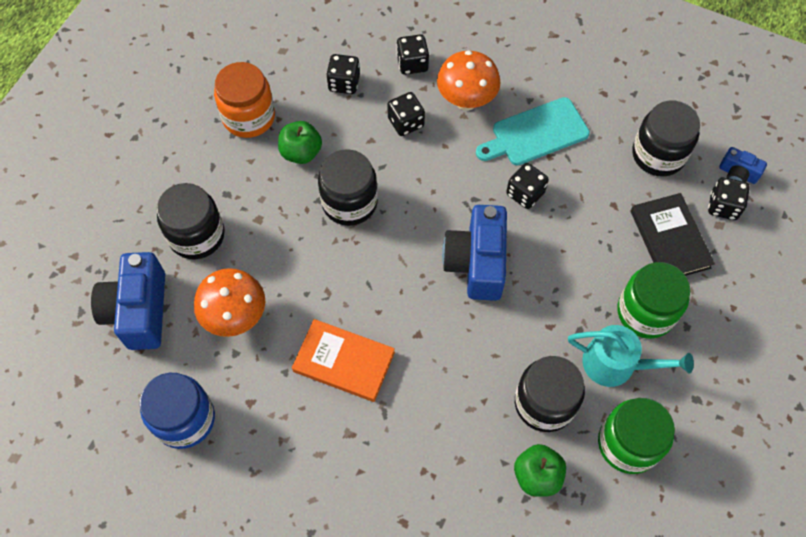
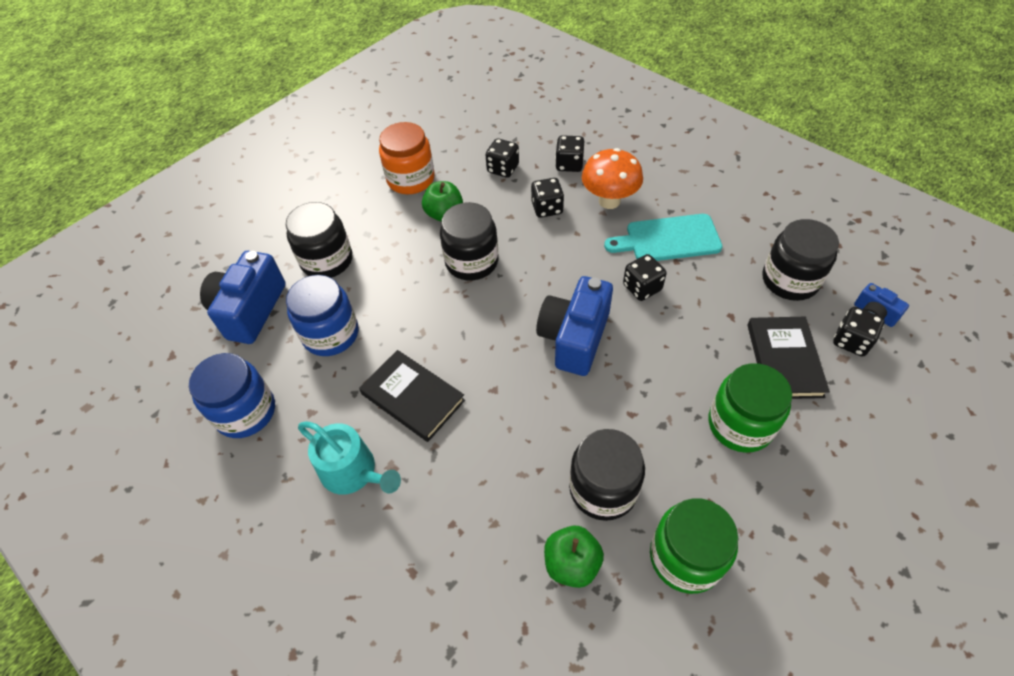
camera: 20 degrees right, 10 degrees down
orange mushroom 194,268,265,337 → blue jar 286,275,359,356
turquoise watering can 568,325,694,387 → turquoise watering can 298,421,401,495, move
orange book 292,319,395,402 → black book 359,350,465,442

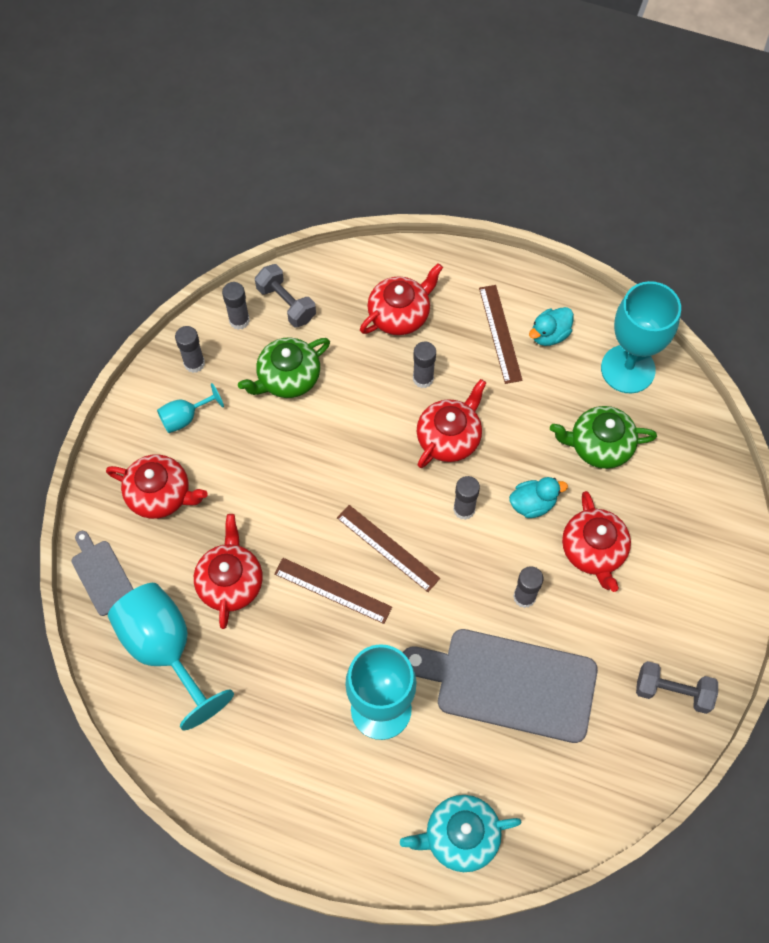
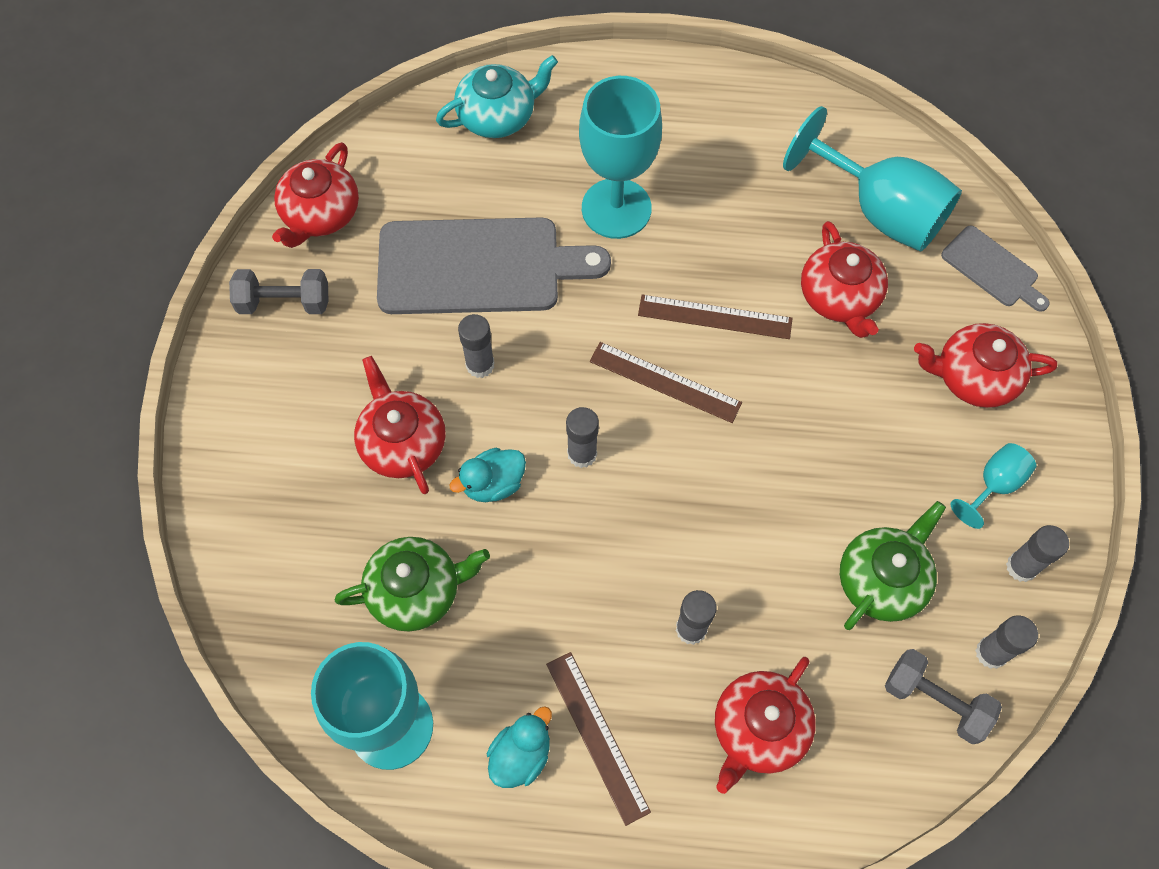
camera: 165 degrees right, 0 degrees up
red teapot 417,379,486,468 → red teapot 272,142,359,248, move

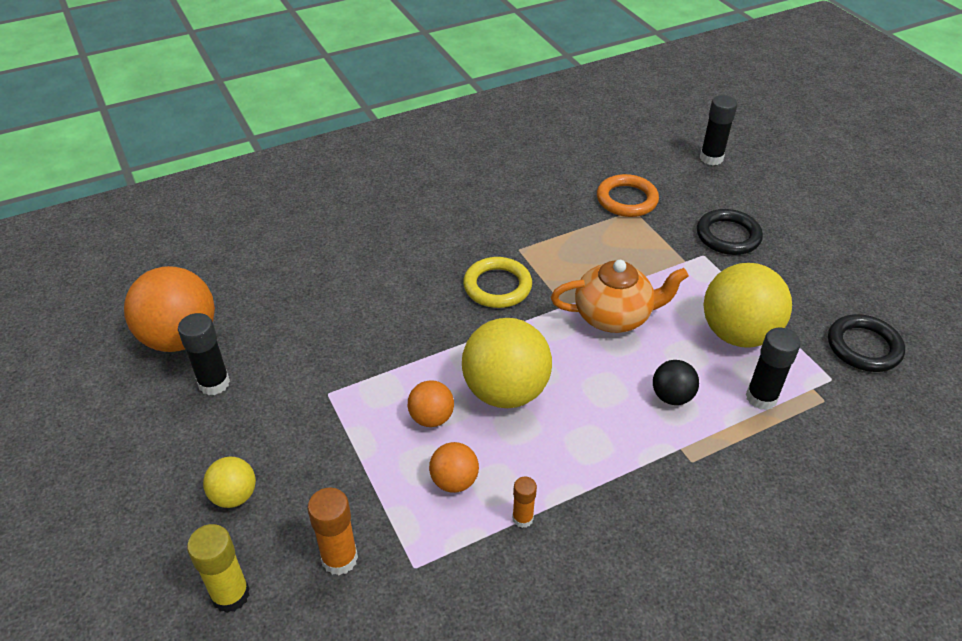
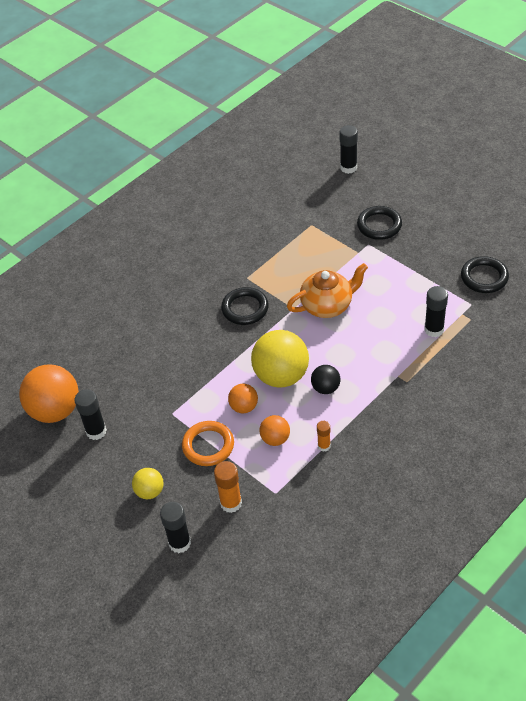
camera: 15 degrees left, 5 degrees up
yellow glue stick 187,524,250,613 → black glue stick 160,502,191,553
orange ring 597,174,659,217 → orange ring 182,421,234,466, move
yellow ring 463,257,532,308 → black ring 221,287,269,325
black ball 653,360,699,405 → black ball 311,365,341,394, move
yellow ball 703,263,792,348 → -

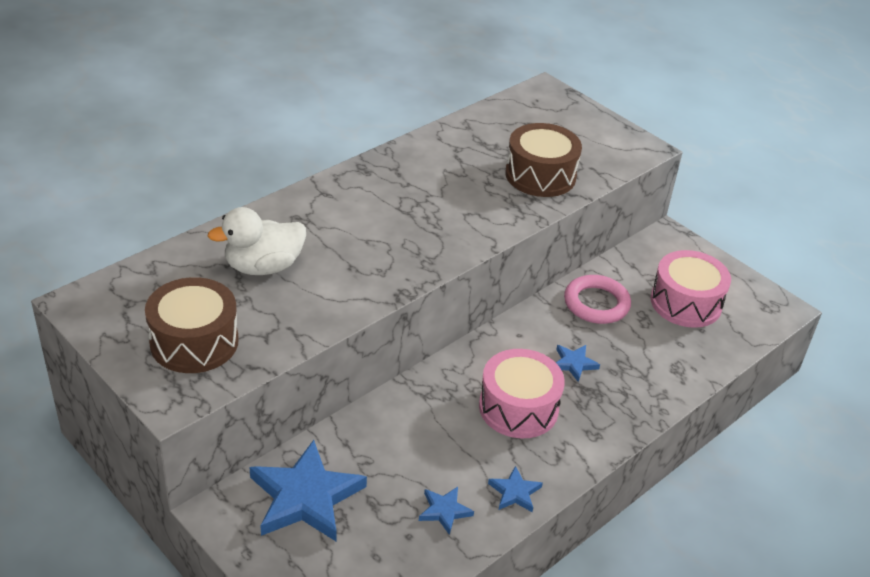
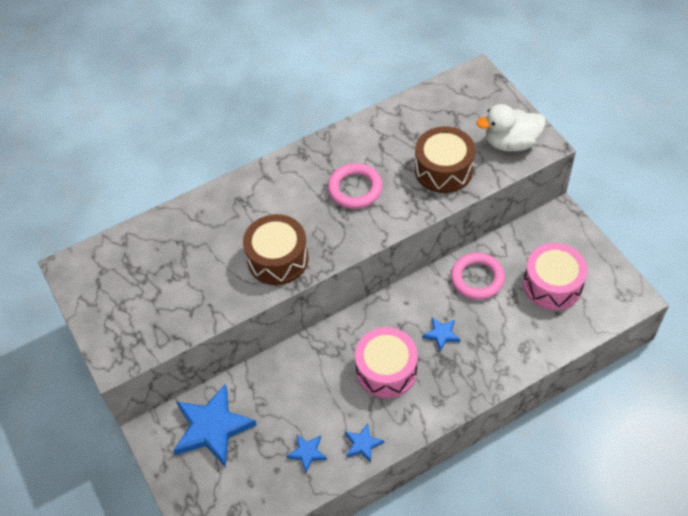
camera: 20 degrees right, 15 degrees up
brown drum 145,277,239,373 → brown drum 243,214,309,285, move
- → pink ring 328,163,383,209
white duck 207,207,306,275 → white duck 476,104,546,151, move

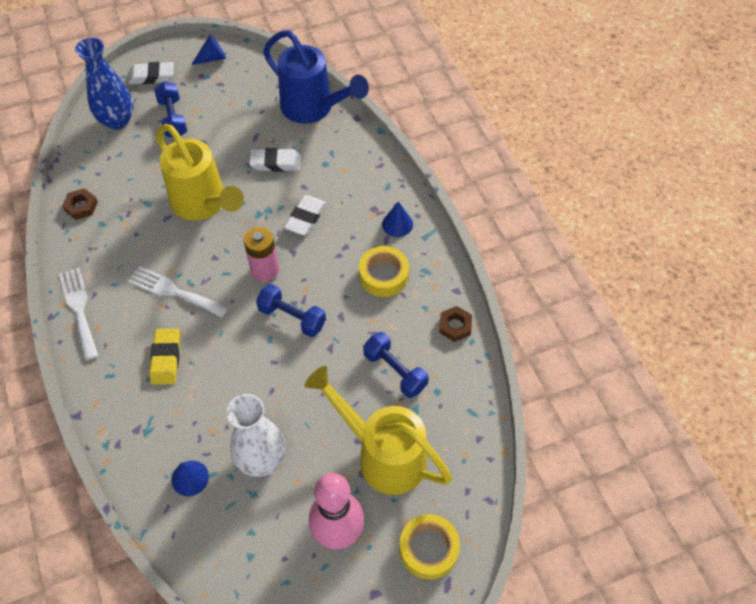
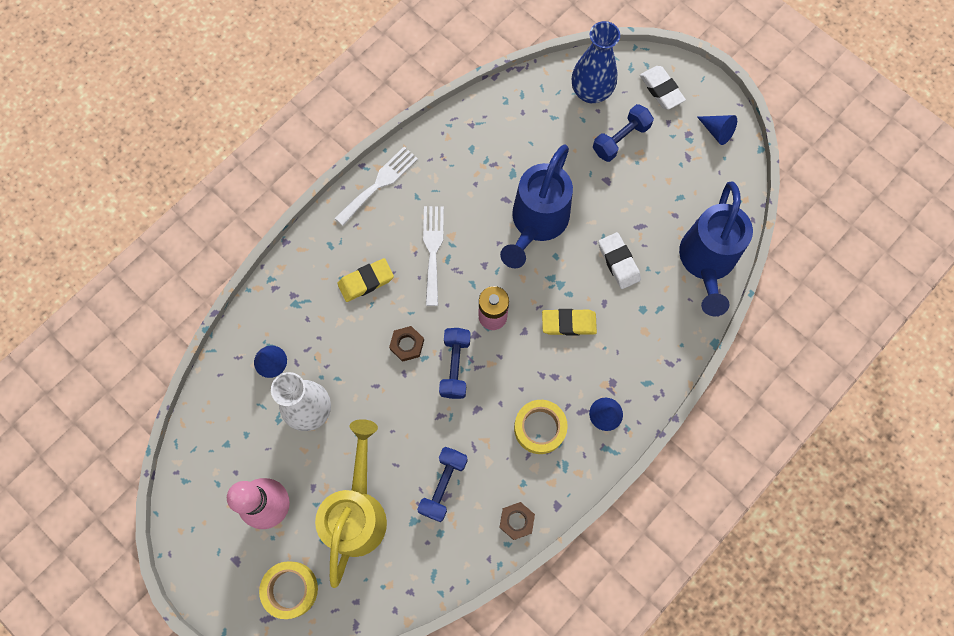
camera: 65 degrees right, 15 degrees up
brown nut 62,188,98,220 → brown nut 389,326,424,362, move
yellow watering can 156,124,244,221 → blue watering can 500,144,573,268
white eraser 284,195,326,235 → yellow eraser 542,309,597,336

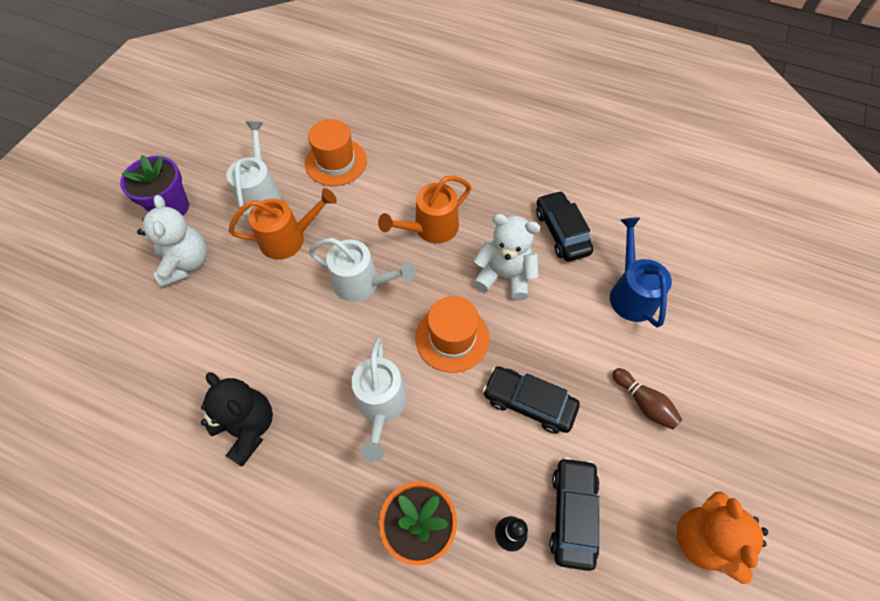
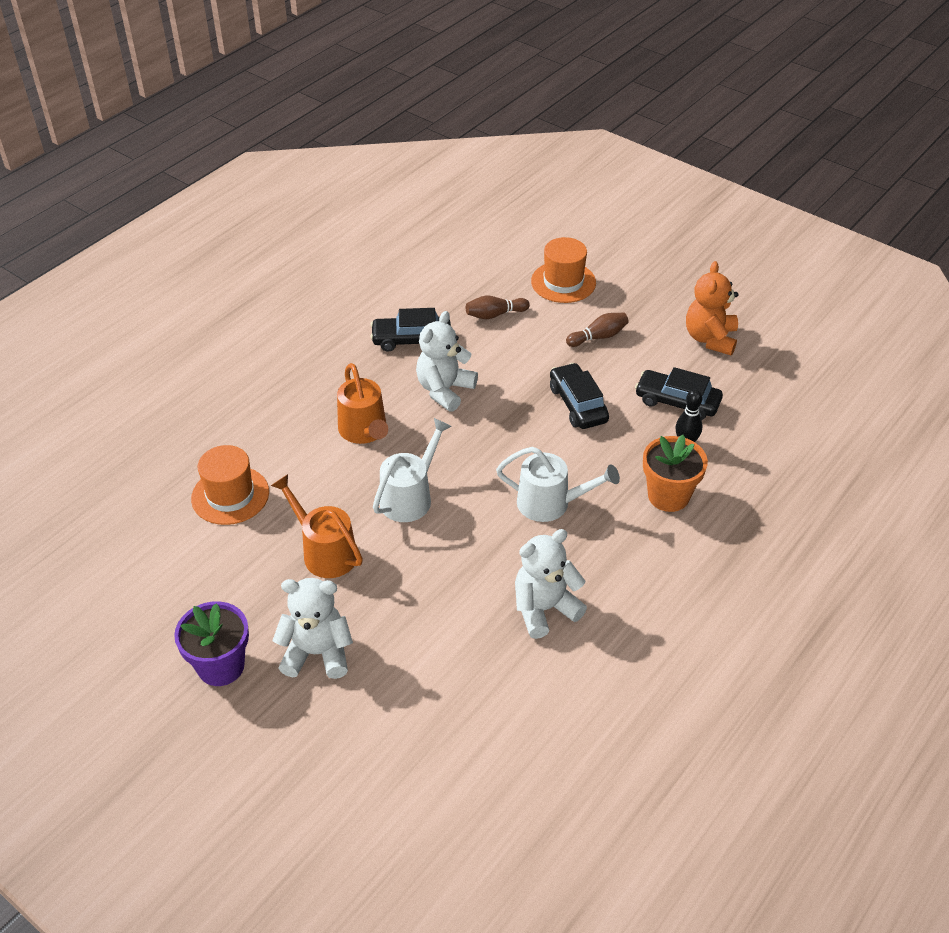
camera: 75 degrees left, 15 degrees down
orange watering can 229,188,337,260 → orange watering can 271,474,363,578, 45 degrees counterclockwise
blue watering can 610,218,672,327 → brown bowling pin 466,296,530,319
black teddy bear 201,372,273,467 → white teddy bear 515,529,587,639
orange hat 415,296,490,373 → orange hat 531,237,596,303, move
black car 483,366,580,434 → black car 550,363,609,429, 120 degrees clockwise
orange teddy bear 677,491,768,584 → orange teddy bear 686,261,739,355, 90 degrees clockwise
white watering can 226,121,281,216 → -

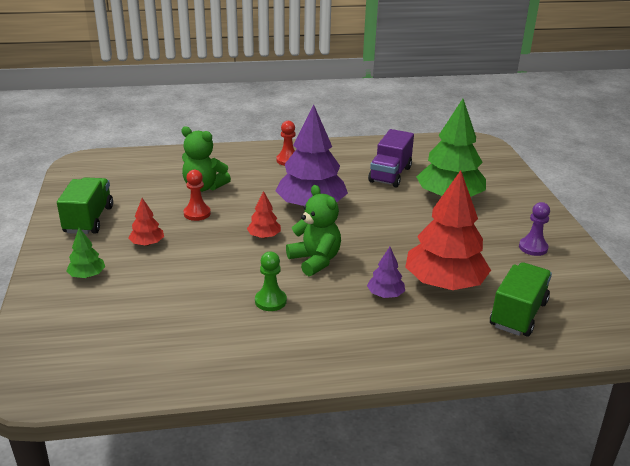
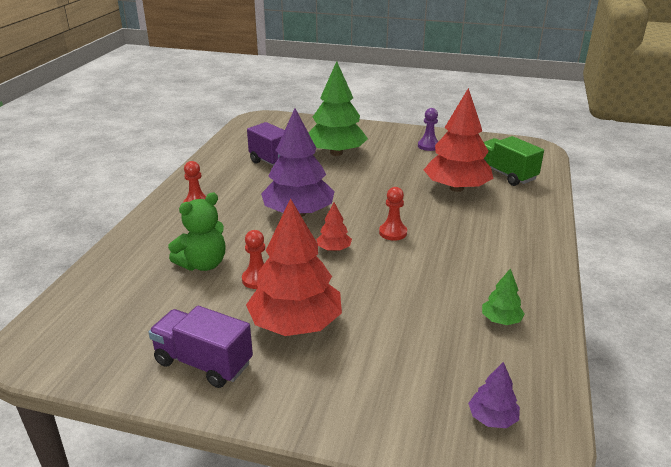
camera: 65 degrees left, 0 degrees up
green truck 57,177,113,234 → purple truck 148,306,253,388
red tree 129,198,164,246 → red tree 246,198,342,336, x2.24
green teddy bear 286,185,341,276 → red pawn 379,187,407,241
purple tree 367,247,405,298 → purple tree 468,362,520,428, move
green tree 66,228,105,278 → green tree 482,268,525,325, move
green pawn 255,252,287,311 → -

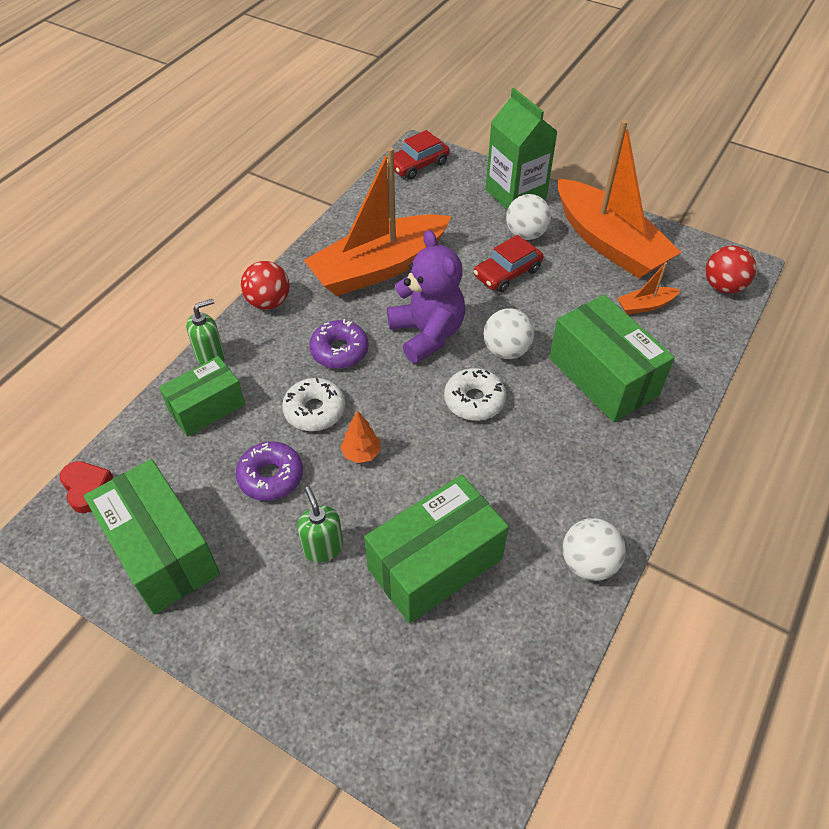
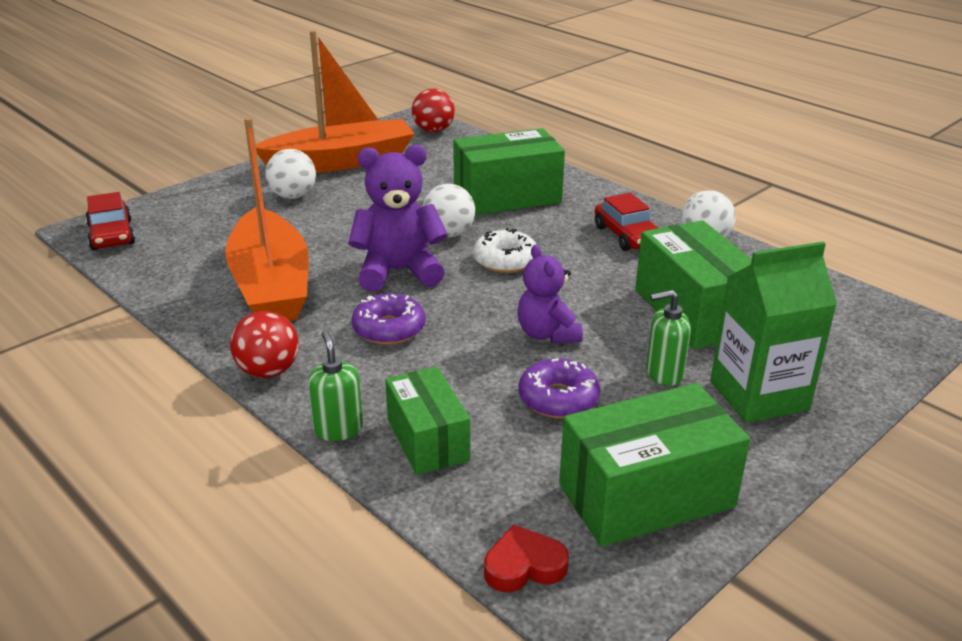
camera: 75 degrees left, 20 degrees down
orange tree 341,411,381,463 → purple teddy bear 518,244,583,343
red car 474,235,543,292 → red car 595,193,658,251, move
green carton 486,88,558,210 → green carton 710,242,837,423, move
white donut 282,378,345,431 → -
orange boat 617,262,680,315 → -

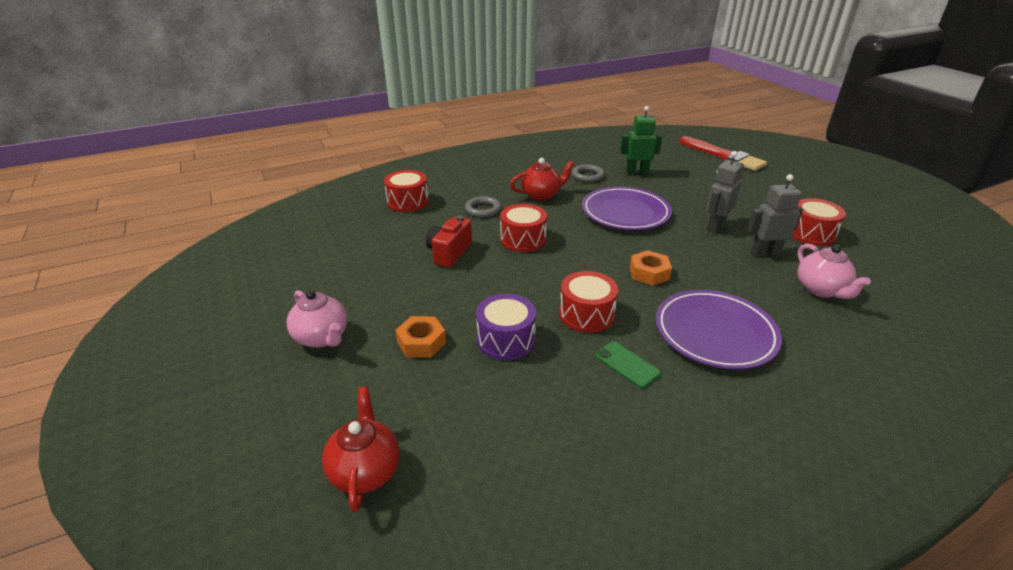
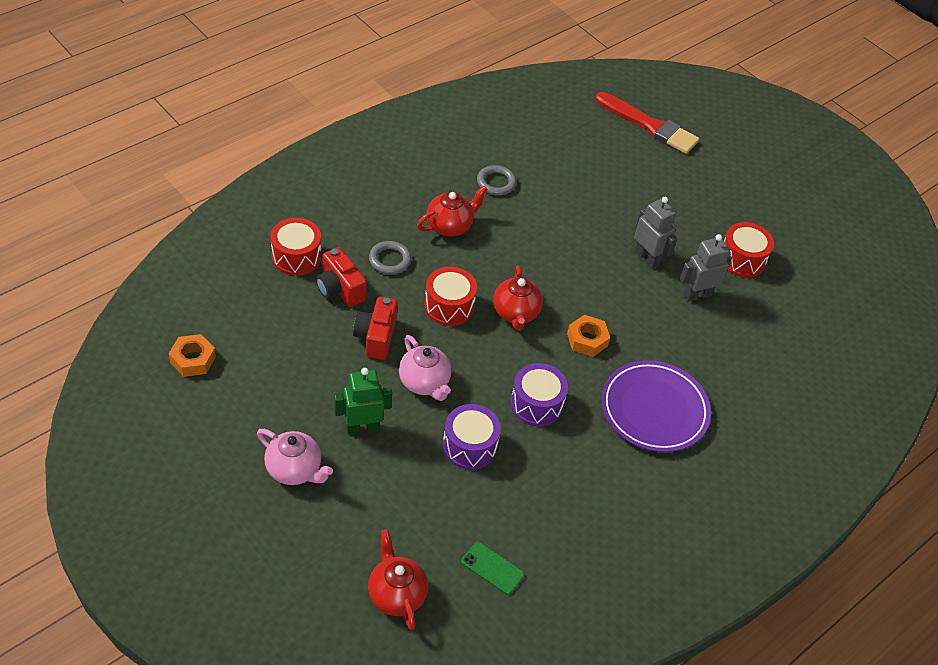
camera: 20 degrees left, 15 degrees up
orange nut 395,316,446,357 → orange nut 169,334,216,377, move
- → red camera 316,247,367,307
green robot 620,106,662,174 → green robot 334,368,392,435, move
pink teapot 797,244,871,299 → pink teapot 399,335,452,401, move
green phone 595,341,661,388 → green phone 461,542,525,595, move
- → red teapot 493,266,543,331
red drum 559,271,618,333 → purple drum 510,363,568,426
grey robot 706,151,744,232 → grey robot 634,197,677,269, 120 degrees clockwise
purple plate 582,187,672,230 → -

